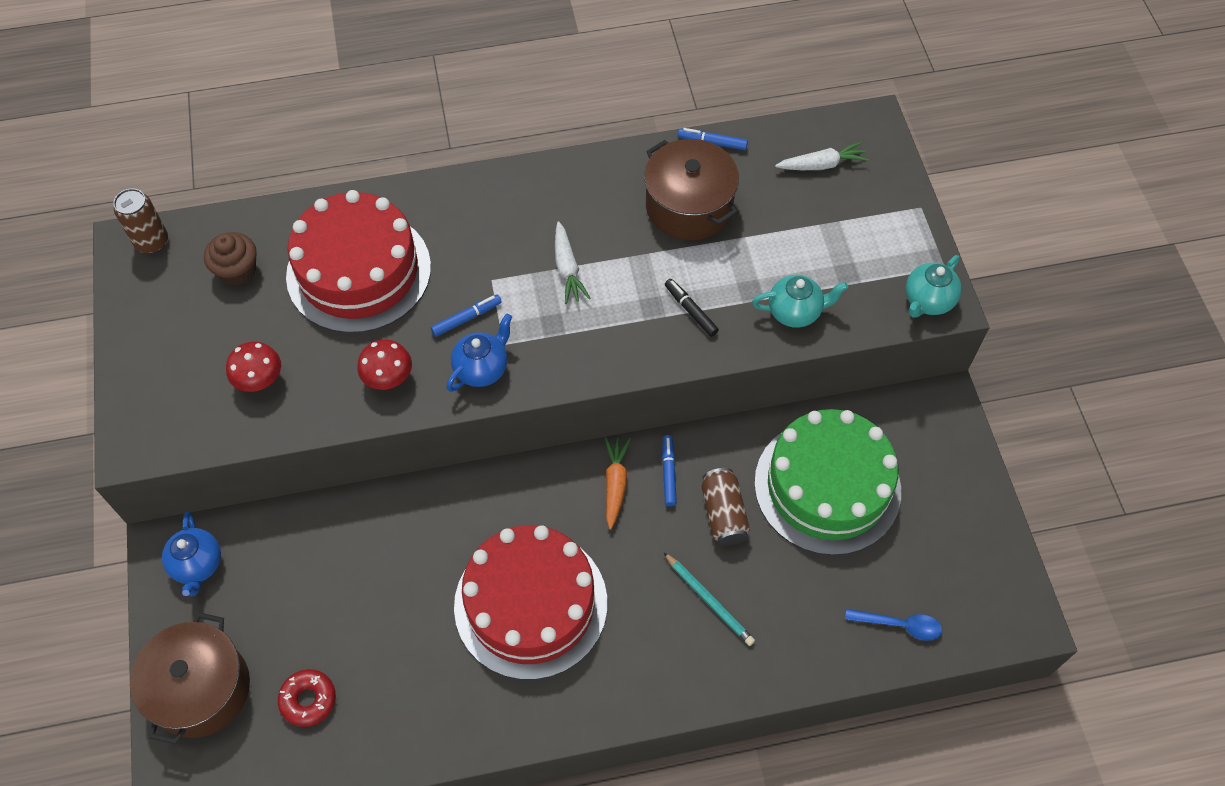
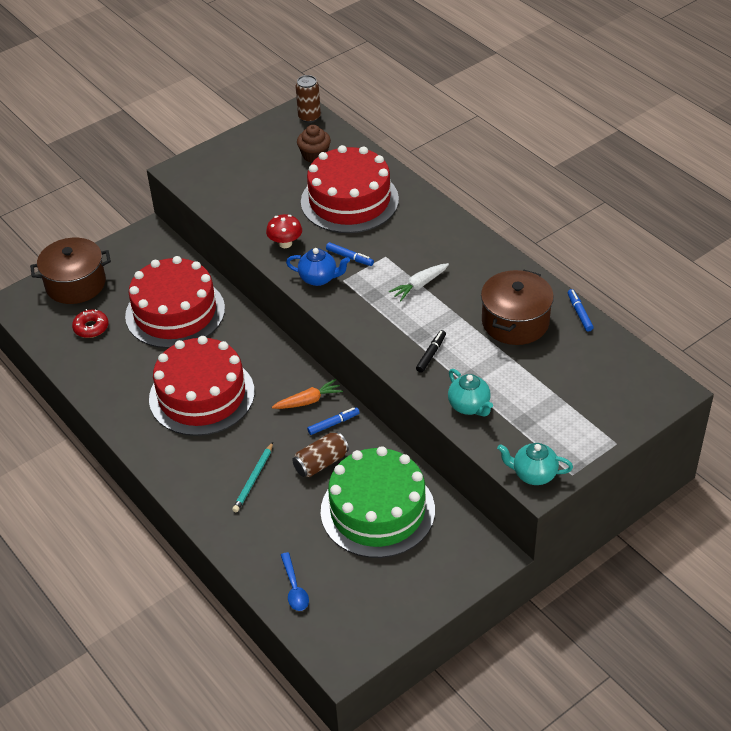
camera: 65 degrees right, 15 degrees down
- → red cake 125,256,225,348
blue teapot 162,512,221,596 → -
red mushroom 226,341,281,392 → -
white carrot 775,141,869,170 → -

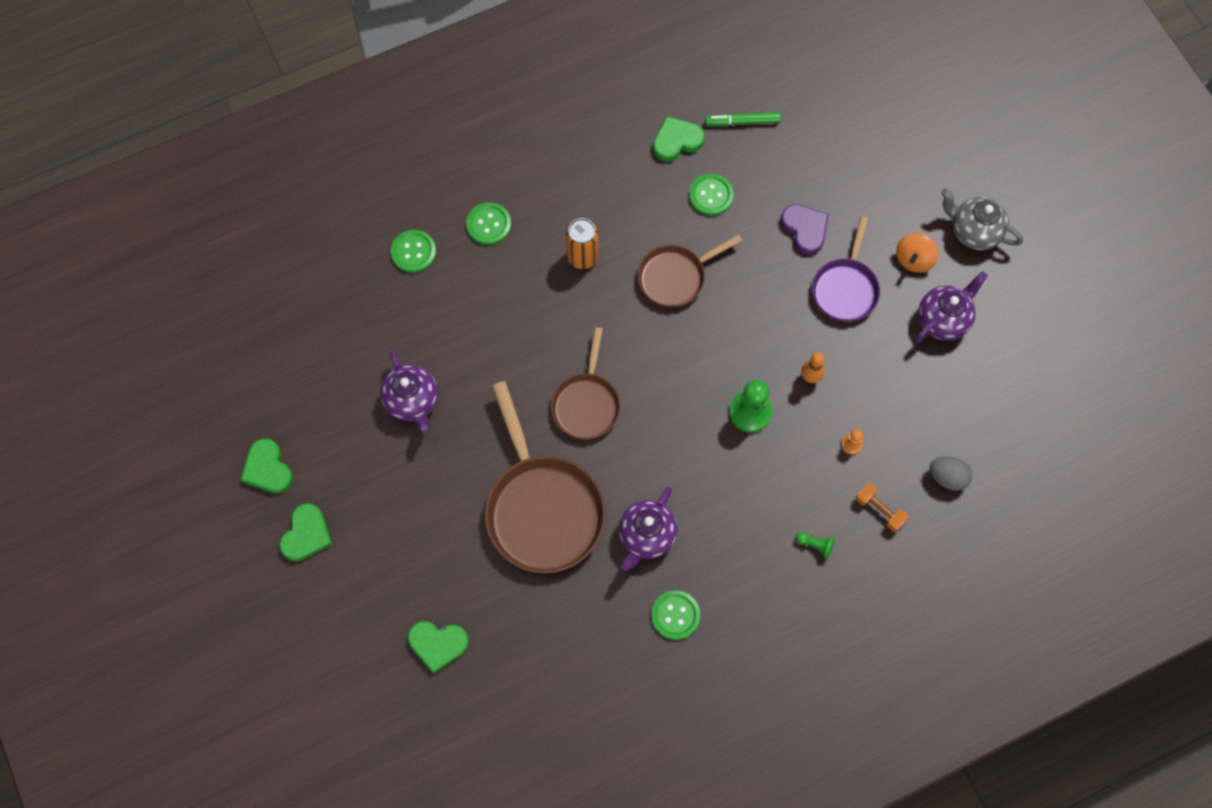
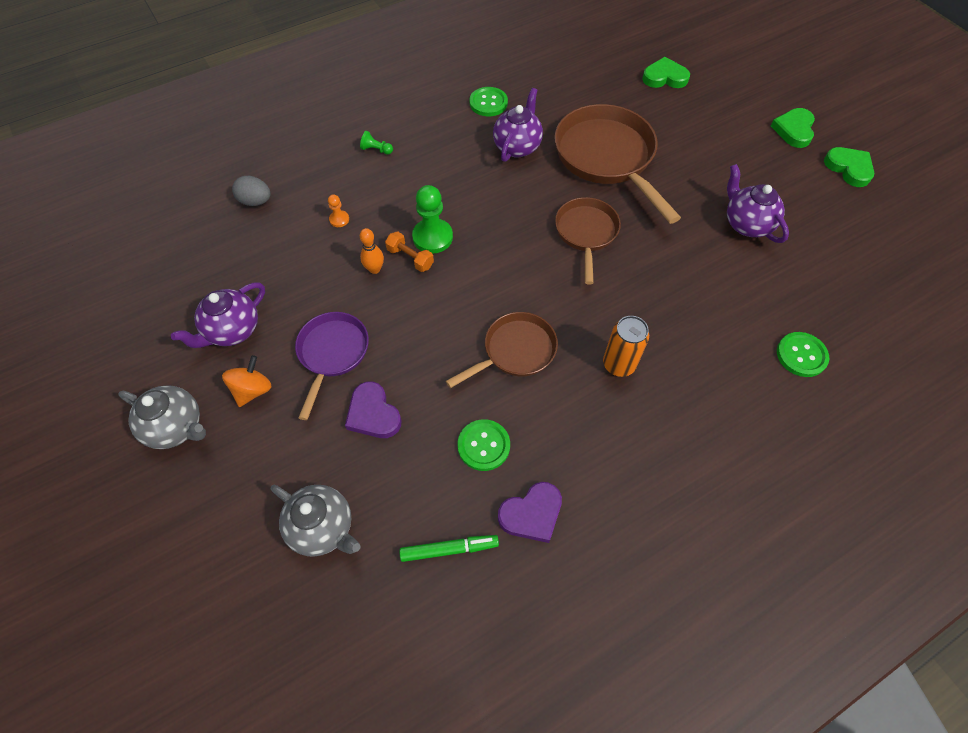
camera: 175 degrees right, 10 degrees down
- → grey teapot 271,485,361,557
orange dumbbell 855,483,909,532 → orange dumbbell 385,232,434,272, move
green heart 653,116,705,162 → purple heart 498,482,562,543
green button 466,202,511,245 → -

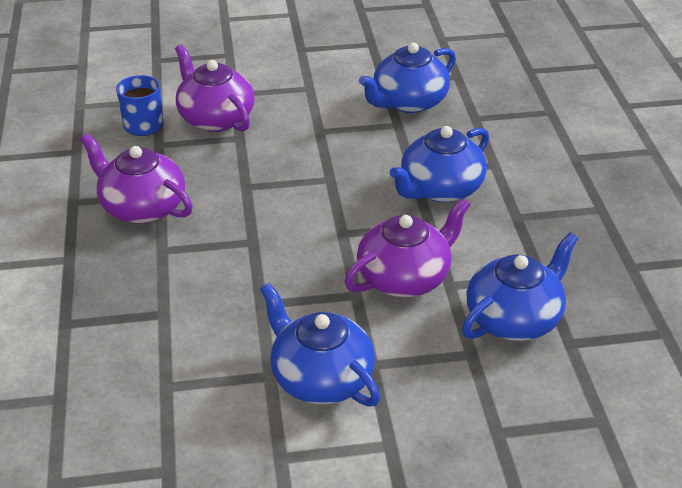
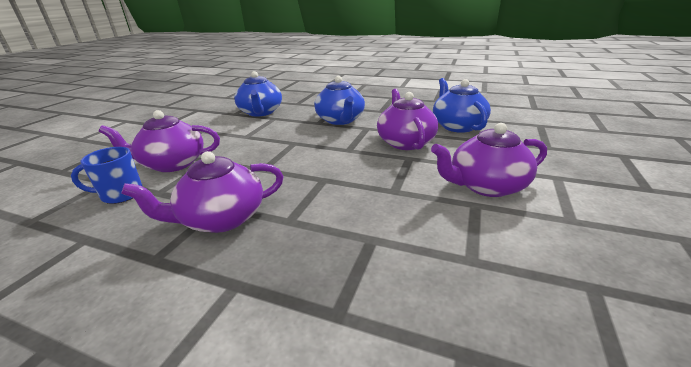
camera: 60 degrees left, 10 degrees down
blue teapot 260,283,381,407 → purple teapot 431,123,547,197

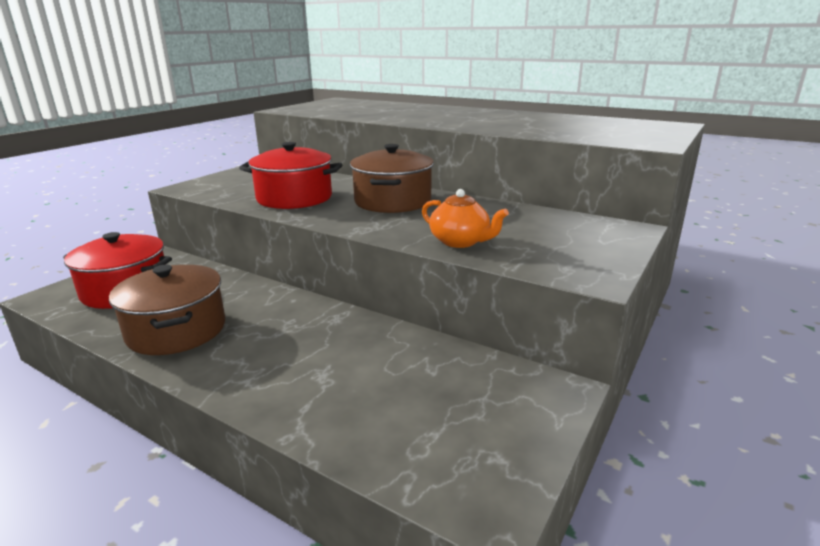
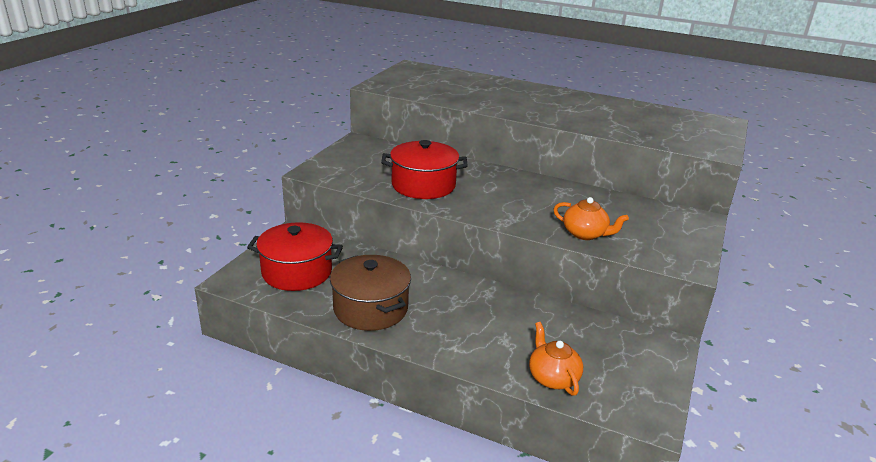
camera: 10 degrees left, 5 degrees up
- → orange teapot 529,322,583,396
brown pot 350,144,434,213 → -

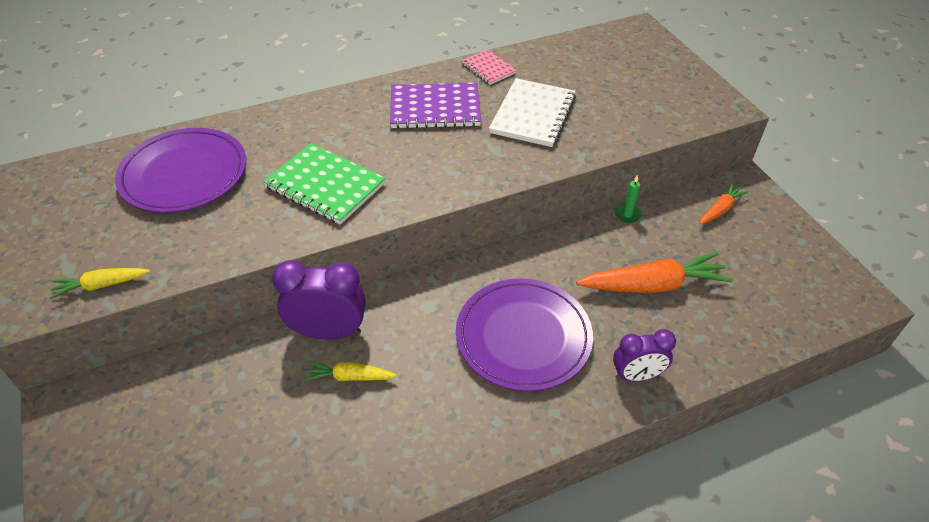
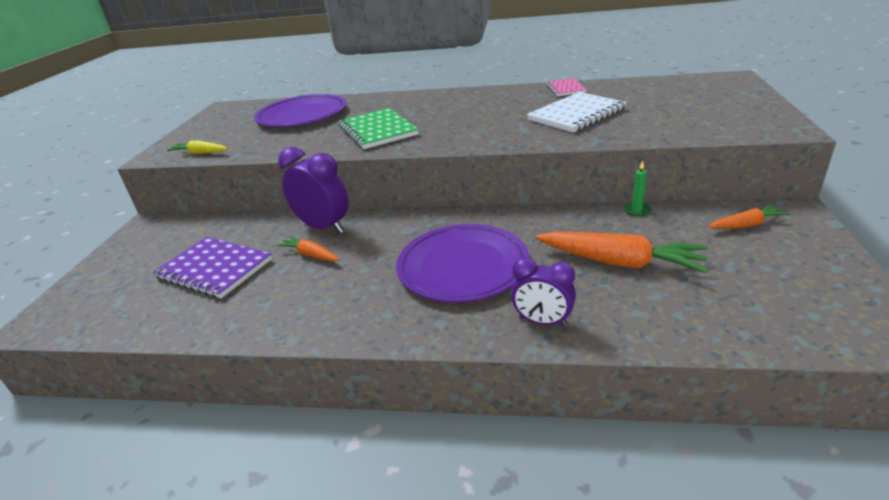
camera: 35 degrees right, 15 degrees down
purple notebook 390,83,481,129 → purple notebook 153,237,272,298, move
yellow carrot 304,361,397,381 → orange carrot 276,236,339,261

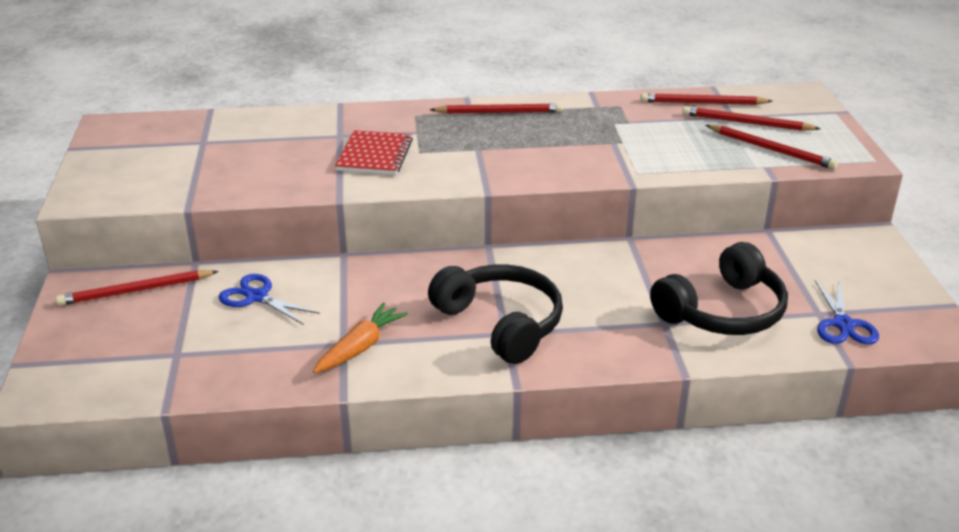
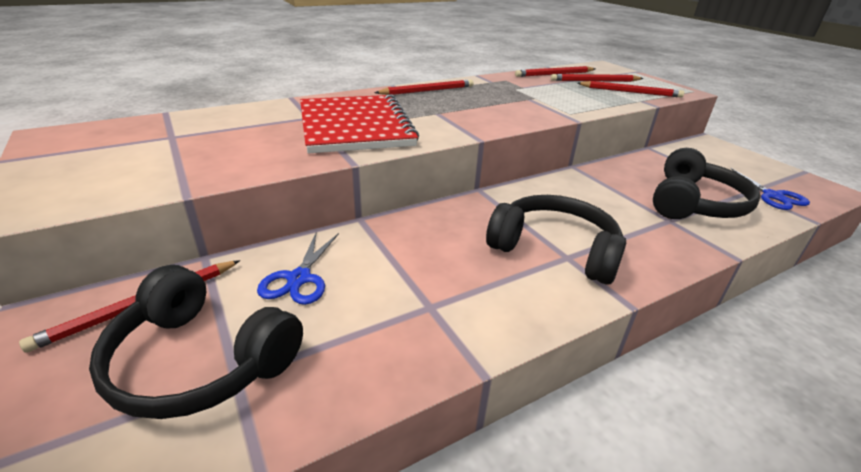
camera: 25 degrees left, 0 degrees up
- → black headphones 89,265,303,419
blue scissors 219,274,320,325 → blue scissors 257,231,339,305, 90 degrees counterclockwise
red notebook 335,130,413,175 → red notebook 300,95,419,154, x1.75
orange carrot 313,302,408,373 → -

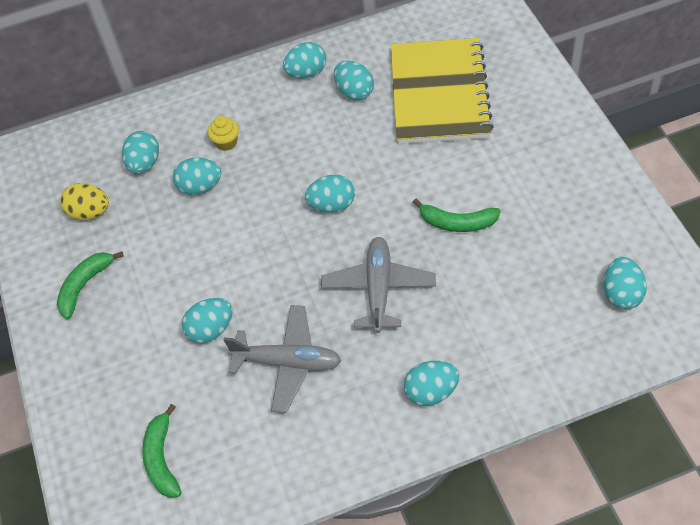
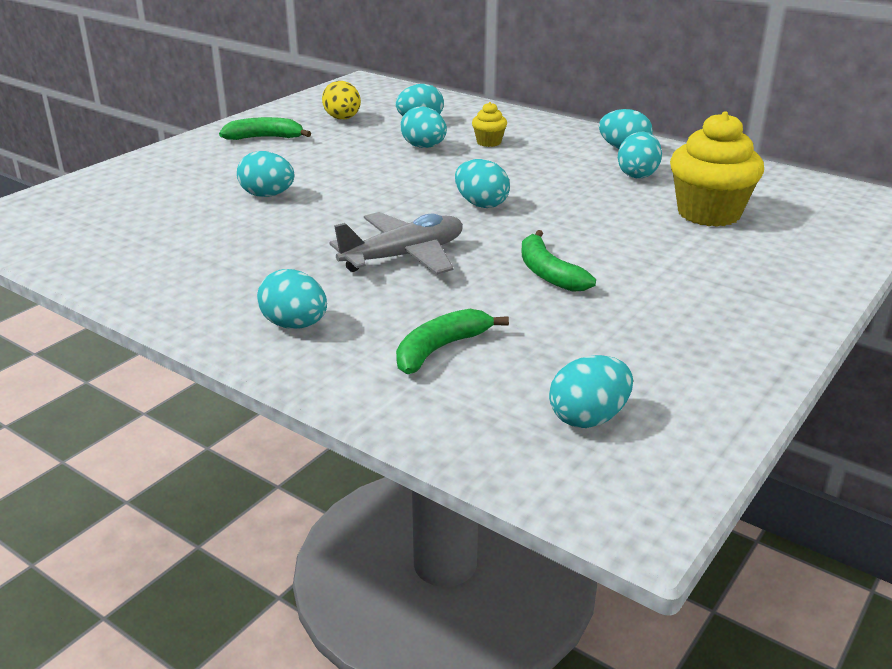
camera: 50 degrees right, 25 degrees down
green banana 142,404,182,498 → green banana 396,309,509,374, move
yellow notebook 391,38,494,144 → yellow cupcake 670,111,764,227
grey plane 223,305,342,413 → -

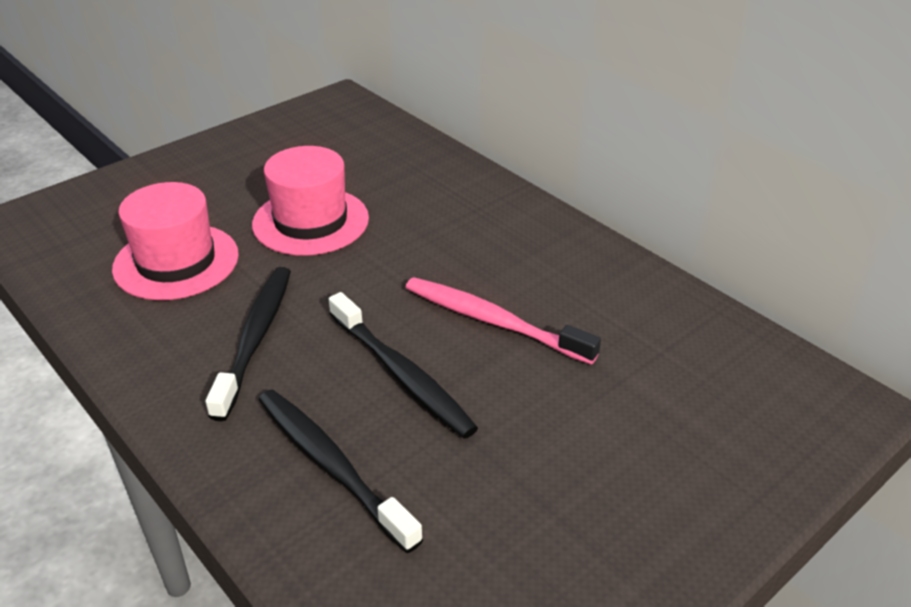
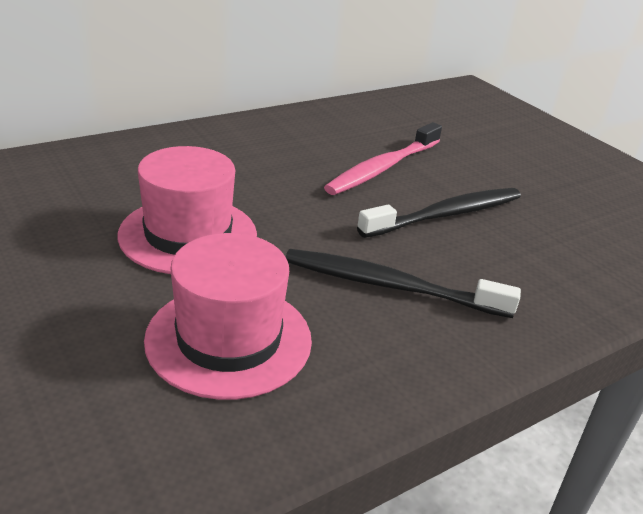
camera: 85 degrees left, 5 degrees down
black toothbrush 259,390,423,553 → -

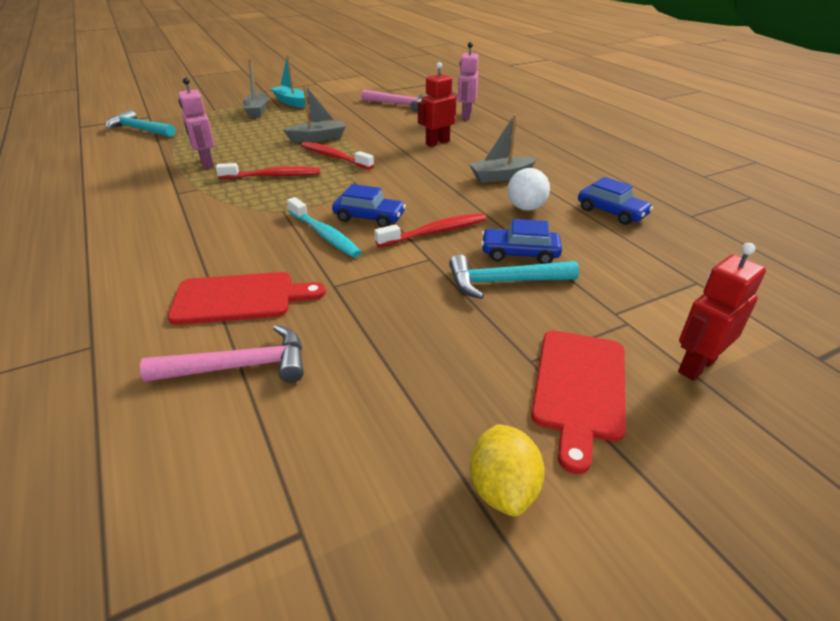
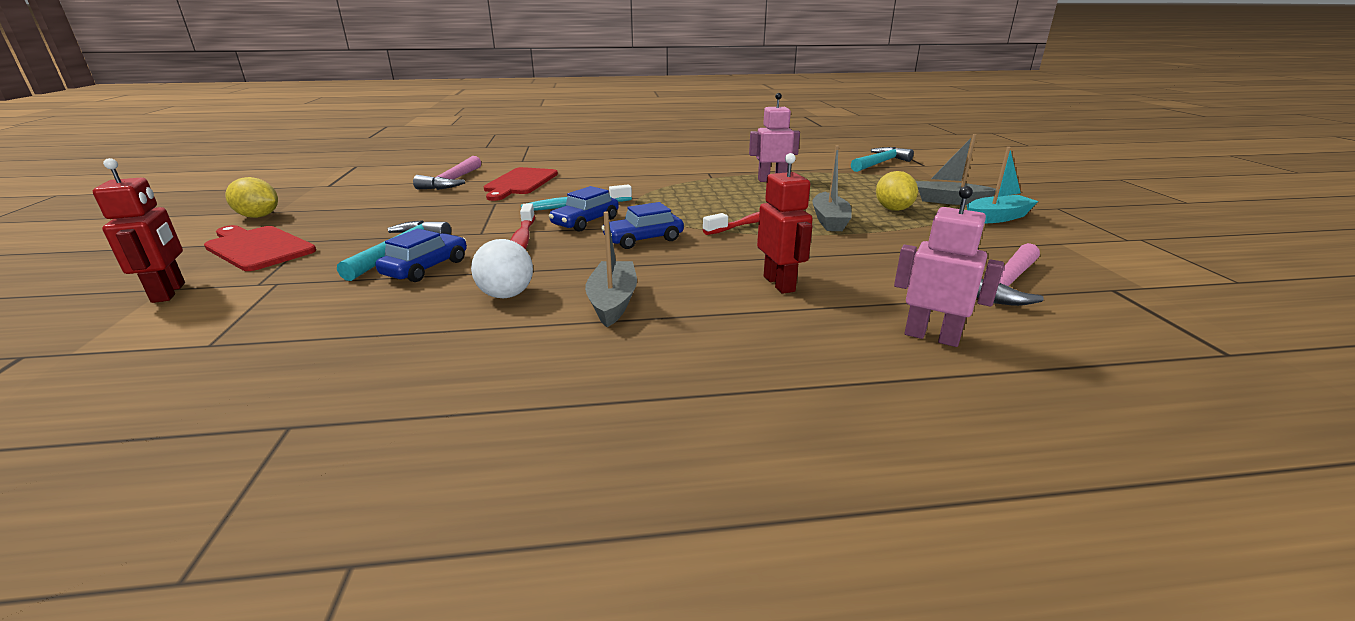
camera: 110 degrees right, 10 degrees down
blue car 578,177,653,225 → blue car 601,202,684,249, move
- → yellow lemon 876,171,918,211
red toothbrush 216,163,320,179 → -

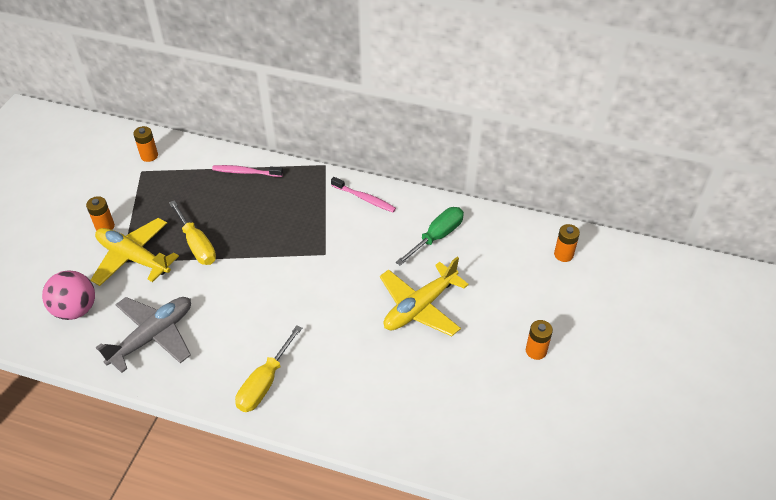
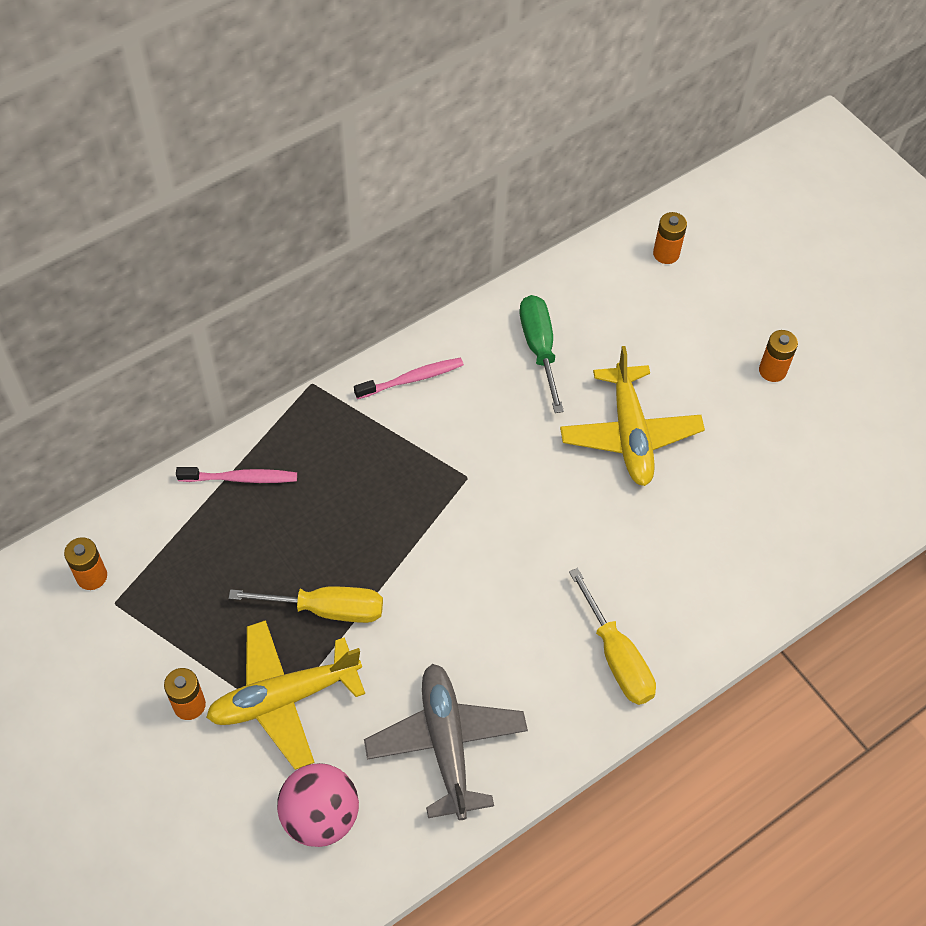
camera: 55 degrees left, 10 degrees up
pink toothbrush 212,165,283,177 → pink toothbrush 176,467,297,483, 135 degrees counterclockwise

